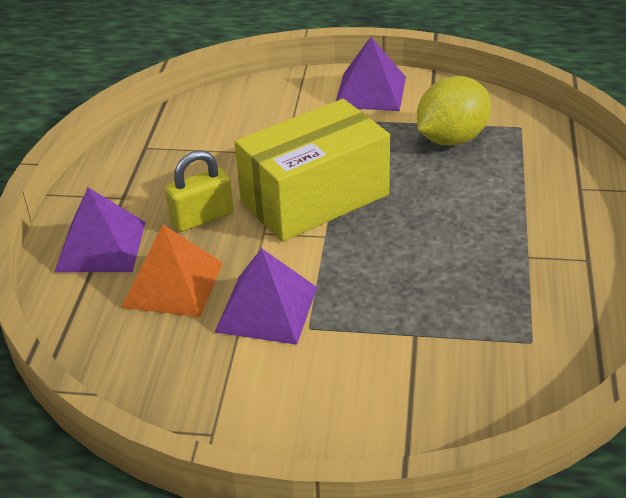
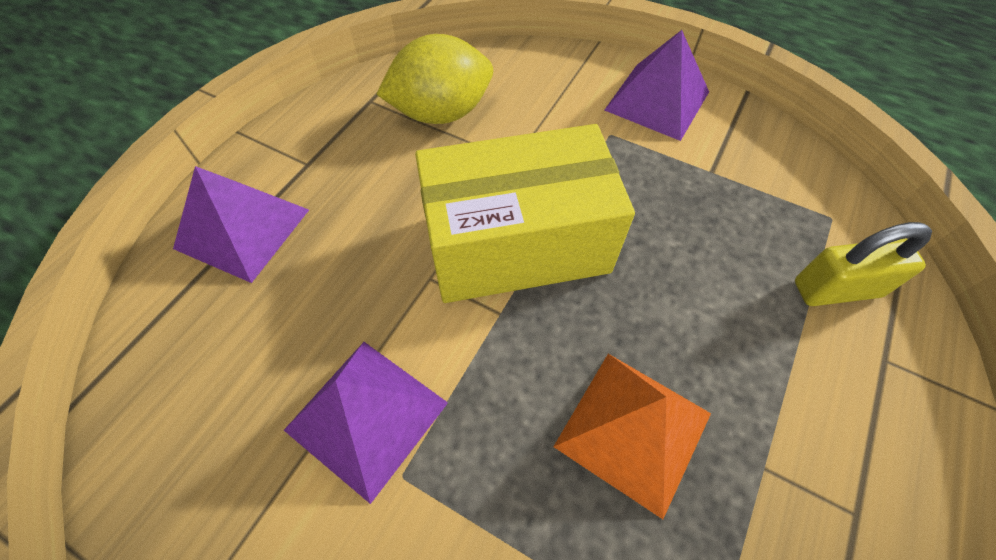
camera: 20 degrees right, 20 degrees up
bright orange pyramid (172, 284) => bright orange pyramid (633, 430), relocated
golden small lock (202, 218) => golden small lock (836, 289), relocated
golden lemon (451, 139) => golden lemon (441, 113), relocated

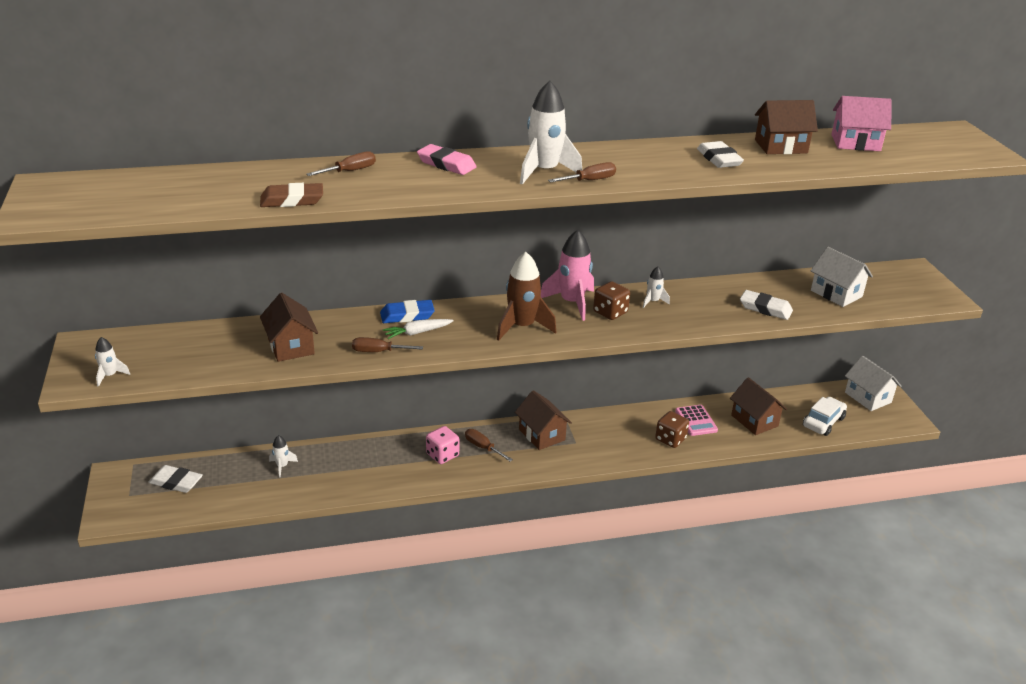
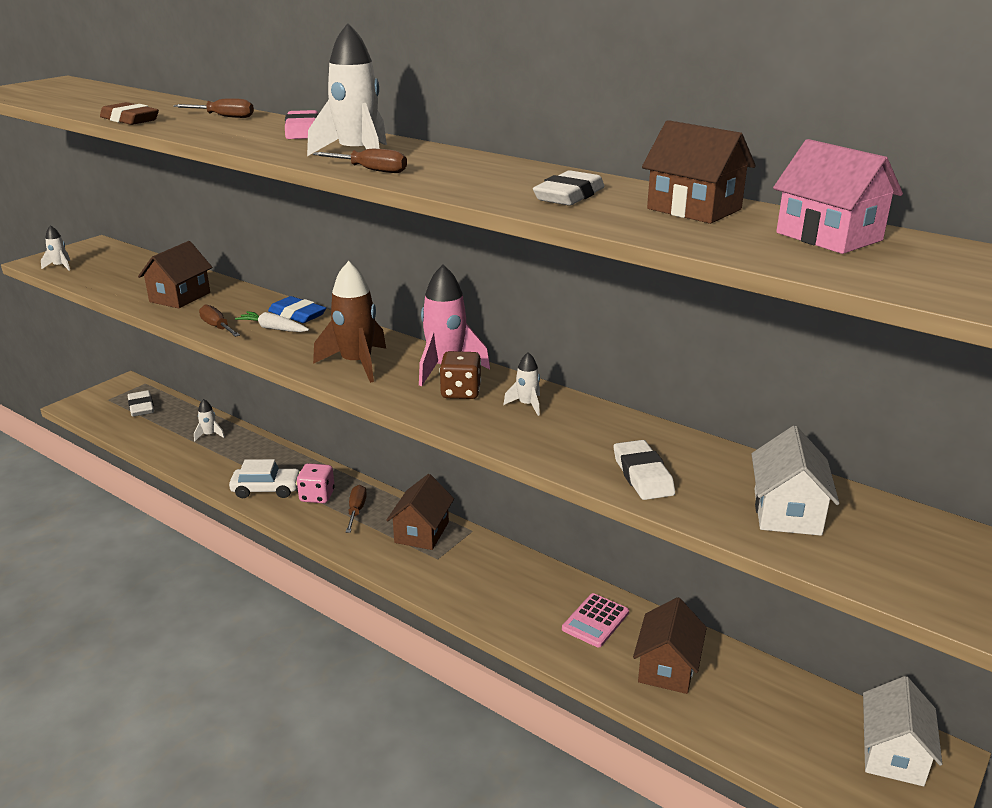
camera: 50 degrees right, 5 degrees down
russet dice (670, 439) => nothing
pure white toy car (823, 422) => pure white toy car (266, 489), relocated

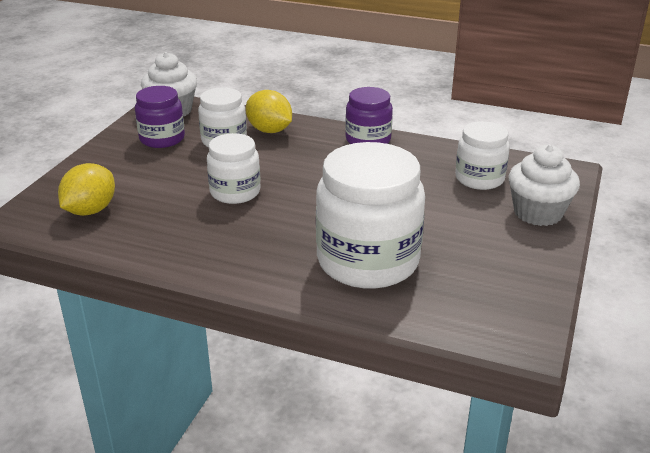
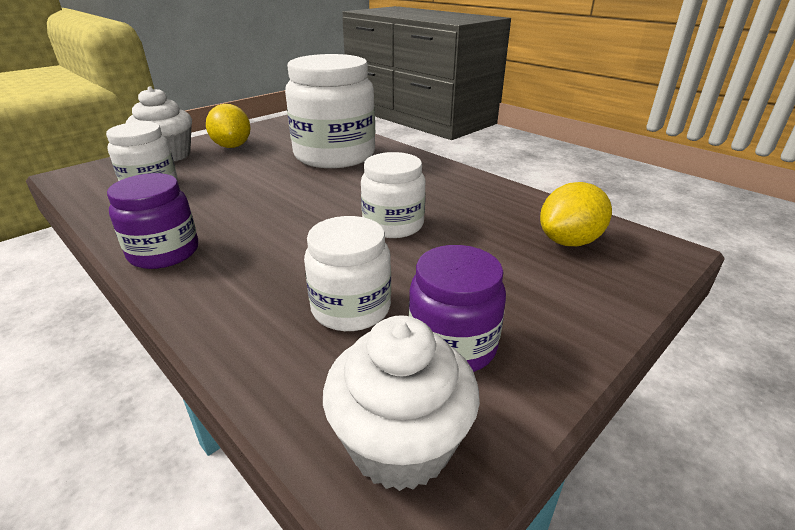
camera: 155 degrees left, 0 degrees up
golden lemon (269, 130) => golden lemon (232, 146), relocated

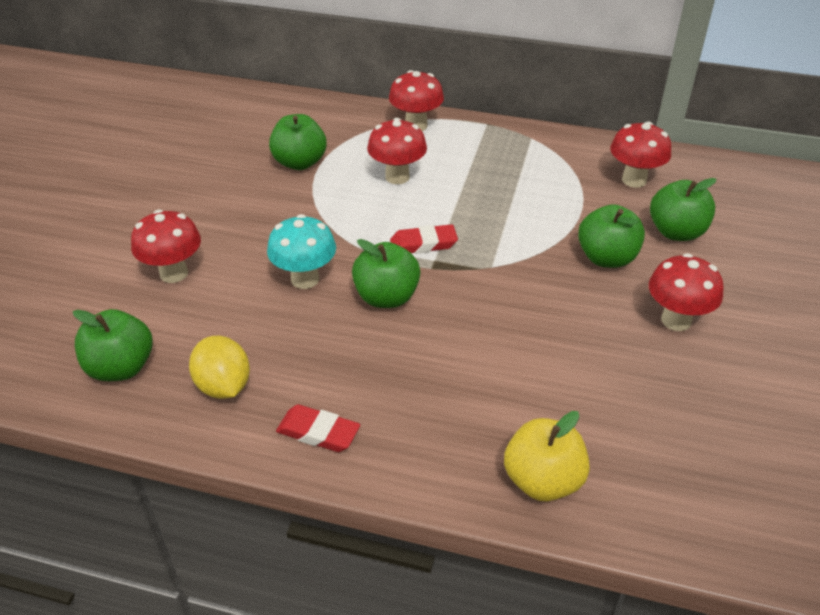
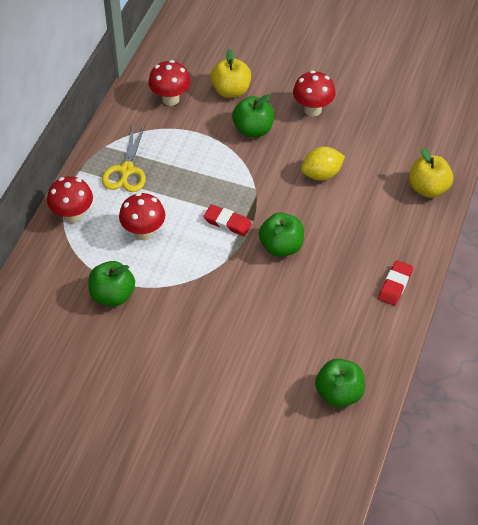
camera: 85 degrees left, 10 degrees up
crimson mushroom (174, 273) => nothing
golden lemon (223, 386) => golden lemon (321, 174), relocated
aqua mushroom (305, 279) => nothing
crimson eraser (423, 244) => crimson eraser (227, 222), 60 degrees counterclockwise
green apple (676, 232) => golden apple (231, 90)
nothing => golden scissors (126, 170)

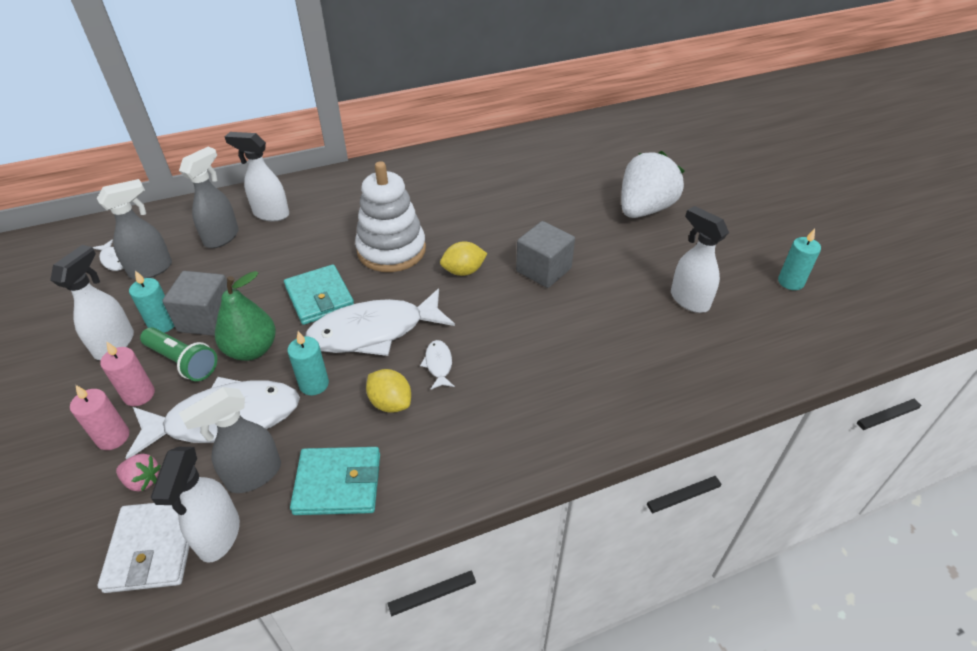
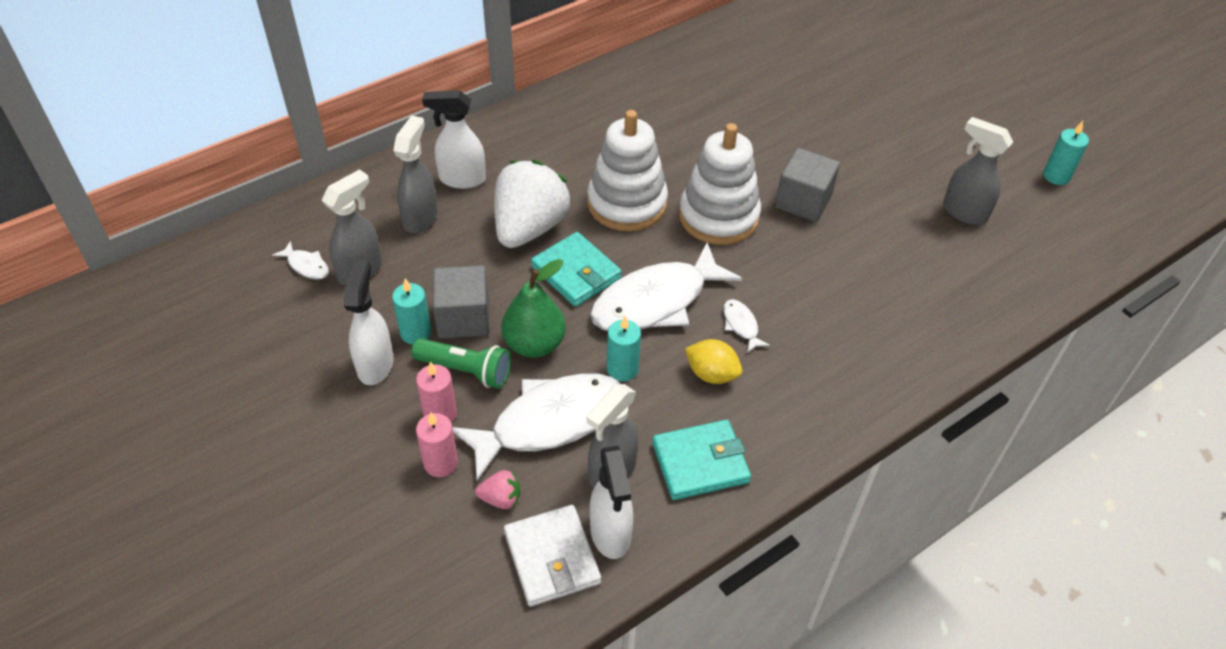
camera: 15 degrees left, 5 degrees up
golden lemon (463, 271) => pure white stacking toy (718, 216)
pure white toy strawberry (644, 209) => pure white toy strawberry (529, 227), relocated
pure white spray bottle (688, 300) => ash-grey spray bottle (963, 212)

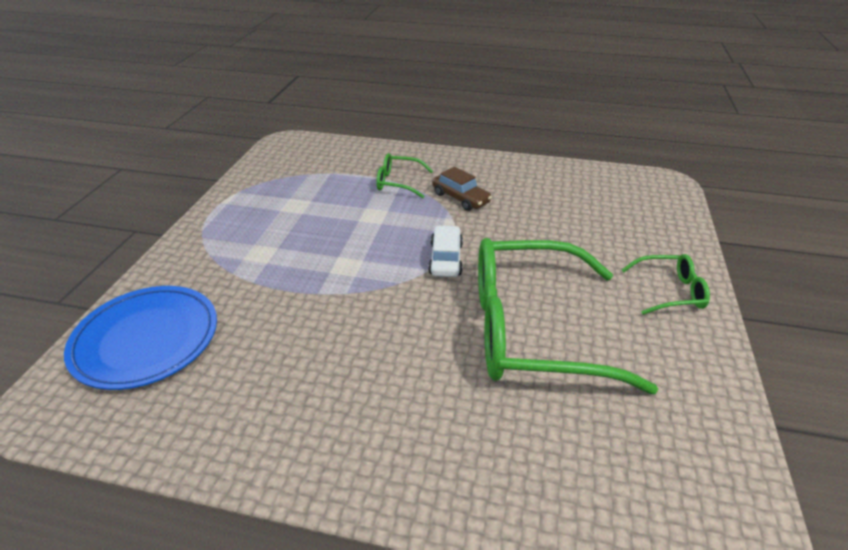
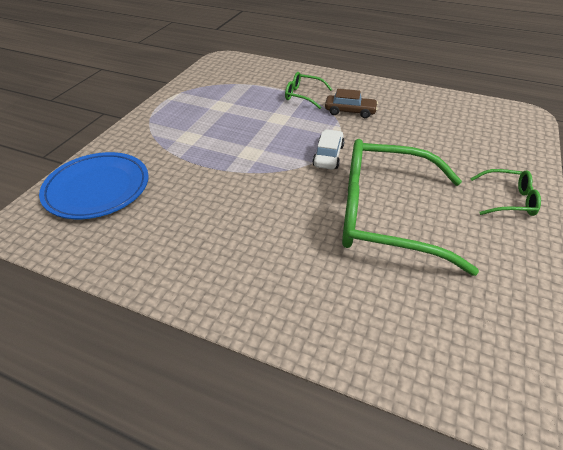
camera: 10 degrees right, 5 degrees up
russet toy car (460, 198) => russet toy car (350, 112), 45 degrees counterclockwise

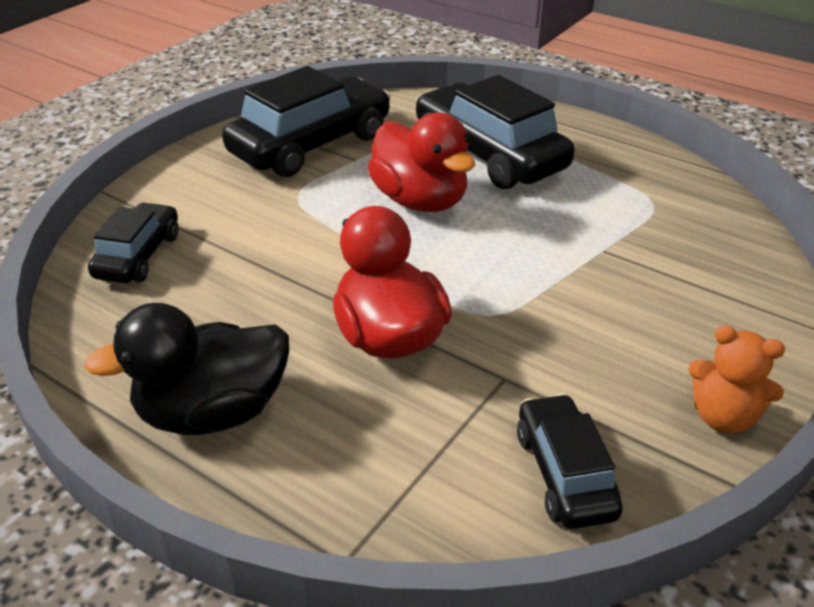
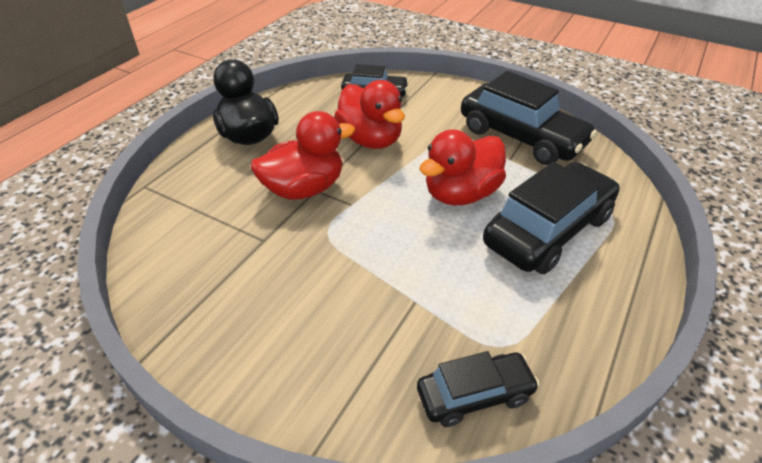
camera: 85 degrees right, 5 degrees up
jet-black toy car (564, 473) => jet-black toy car (474, 395), relocated
bright orange stuffed bear (723, 417) => nothing
nothing => crimson duck (370, 140)

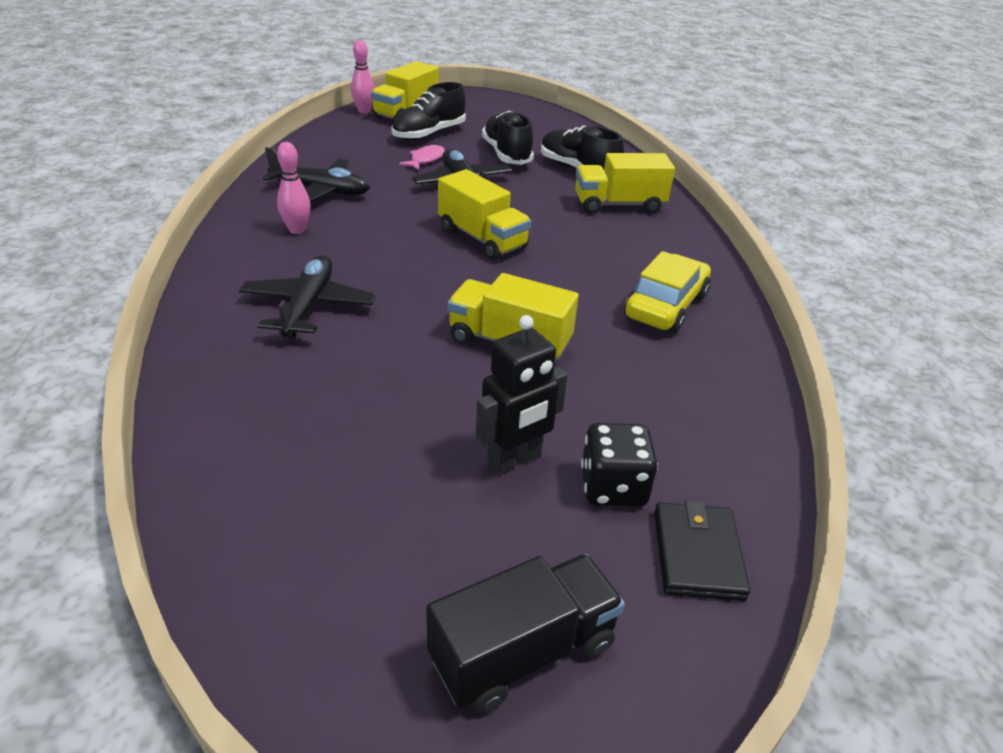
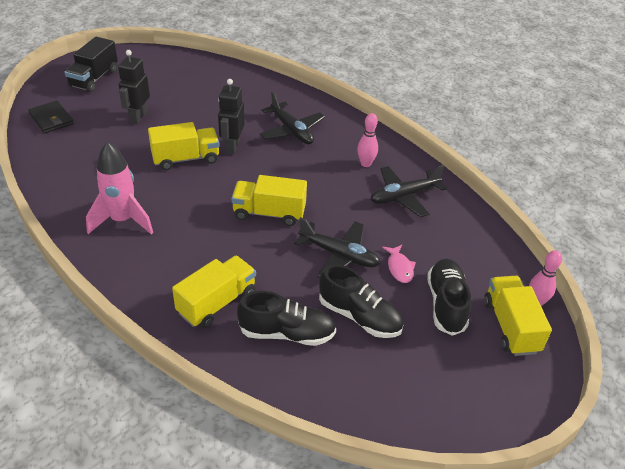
camera: 140 degrees right, 5 degrees up
jet-black dice (613, 487) => nothing
golden toy car (665, 306) => pink spaceship (122, 220)
nothing => jet-black robot (232, 147)

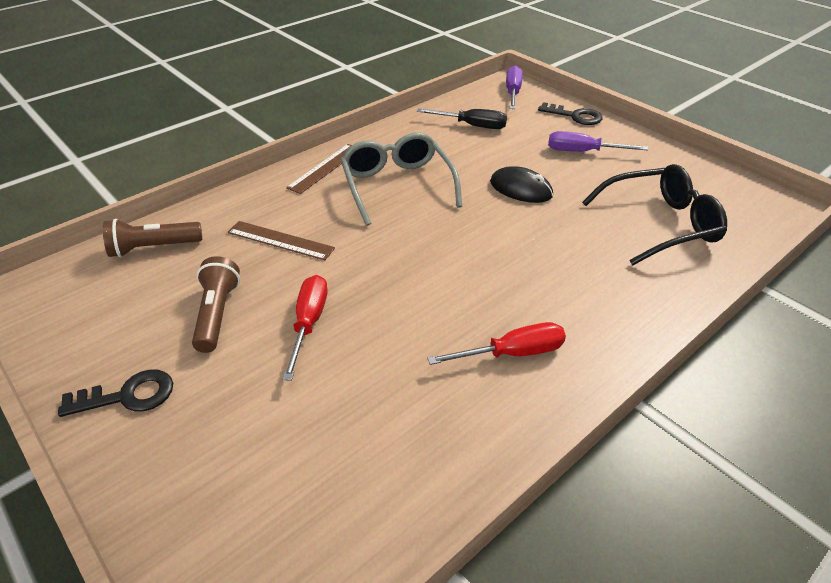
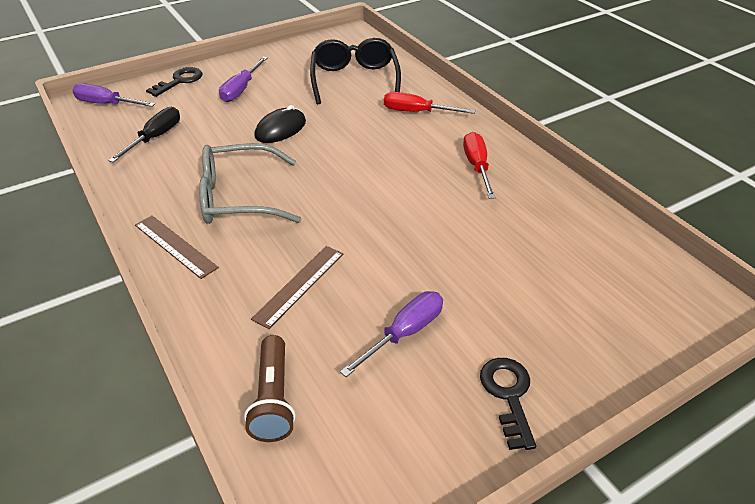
camera: 80 degrees left, 0 degrees up
russet torch (217, 314) => purple screwdriver (404, 333)
crimson screwdriver (308, 323) => crimson screwdriver (417, 112), relocated

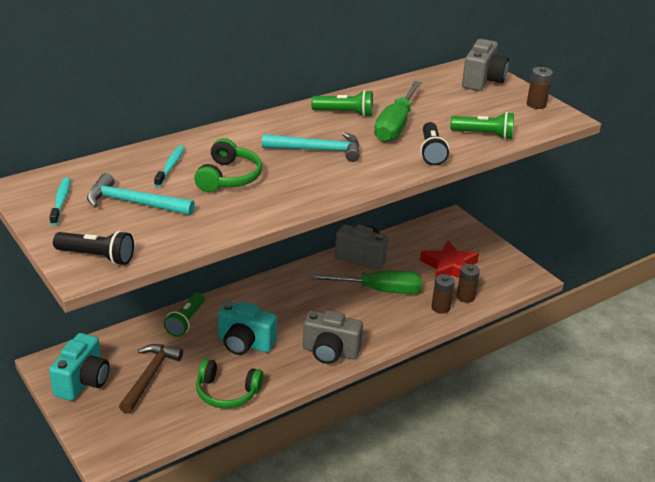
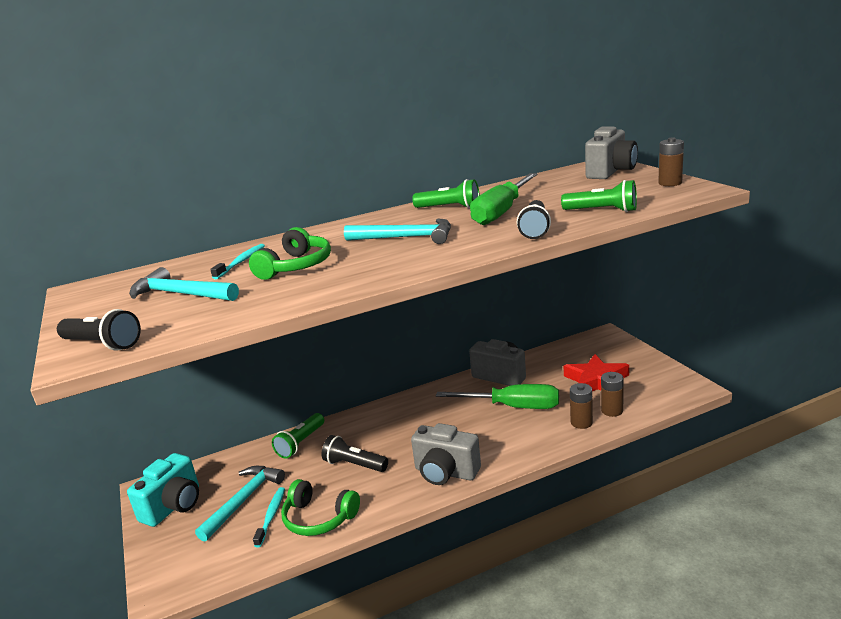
camera: 15 degrees right, 10 degrees down
aqua tooth brush (61, 201) => aqua tooth brush (271, 516), relocated
russet claw hammer (150, 376) => aqua claw hammer (244, 500)
aqua photo camera (245, 344) => jet-black torch (354, 465)

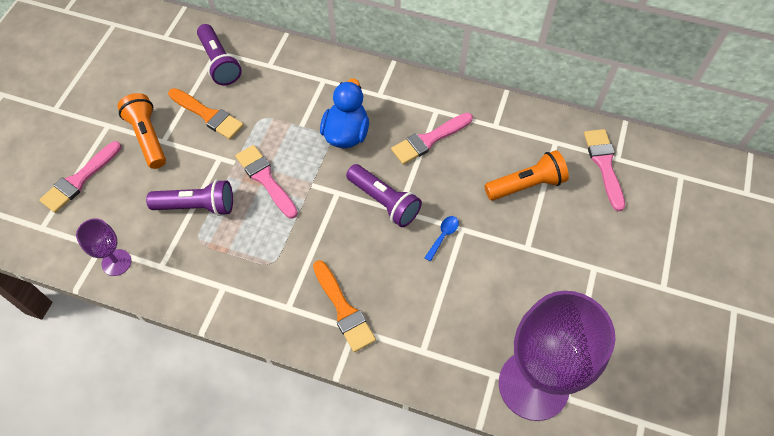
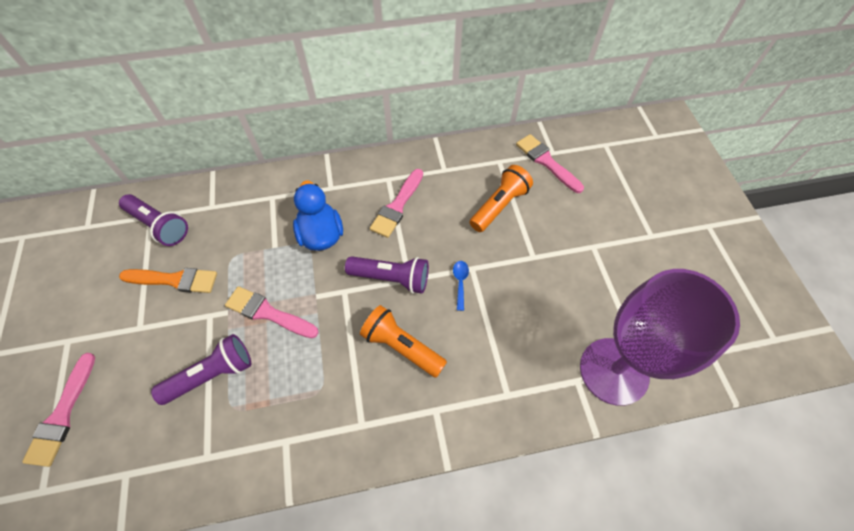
camera: 30 degrees left, 0 degrees up
purple wine glass (116, 262) => nothing
bright orange torch (148, 137) => bright orange torch (402, 346), relocated
bright orange brush (344, 309) => nothing

